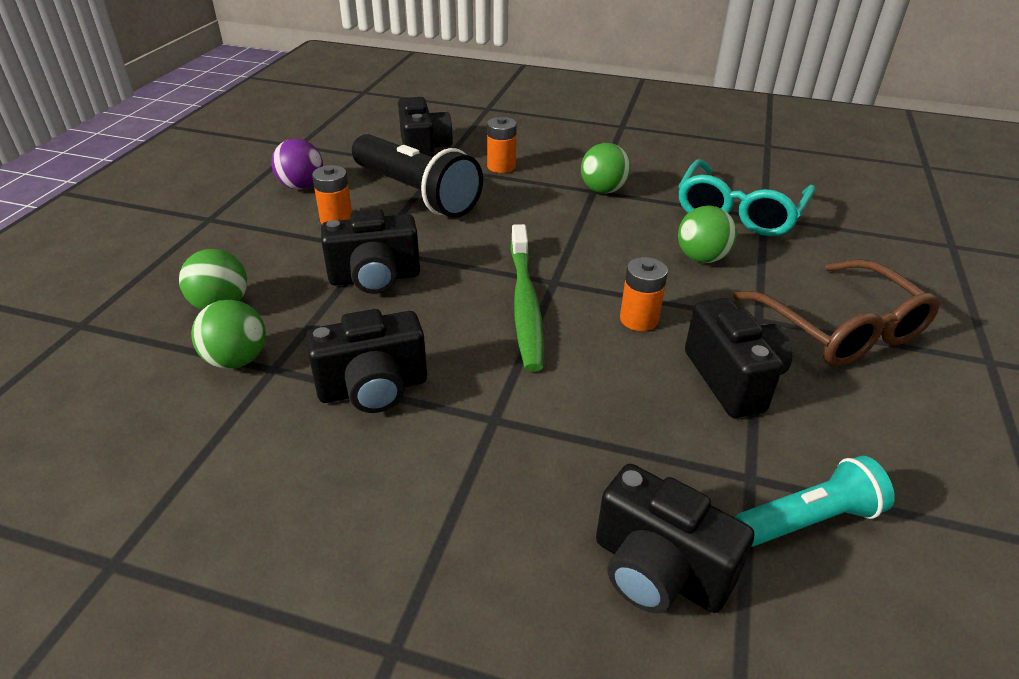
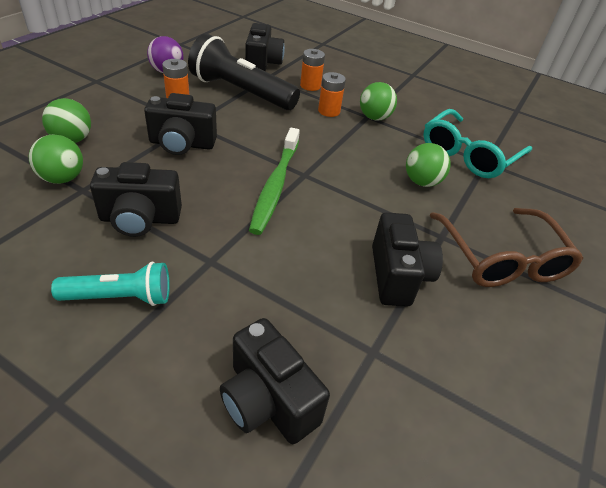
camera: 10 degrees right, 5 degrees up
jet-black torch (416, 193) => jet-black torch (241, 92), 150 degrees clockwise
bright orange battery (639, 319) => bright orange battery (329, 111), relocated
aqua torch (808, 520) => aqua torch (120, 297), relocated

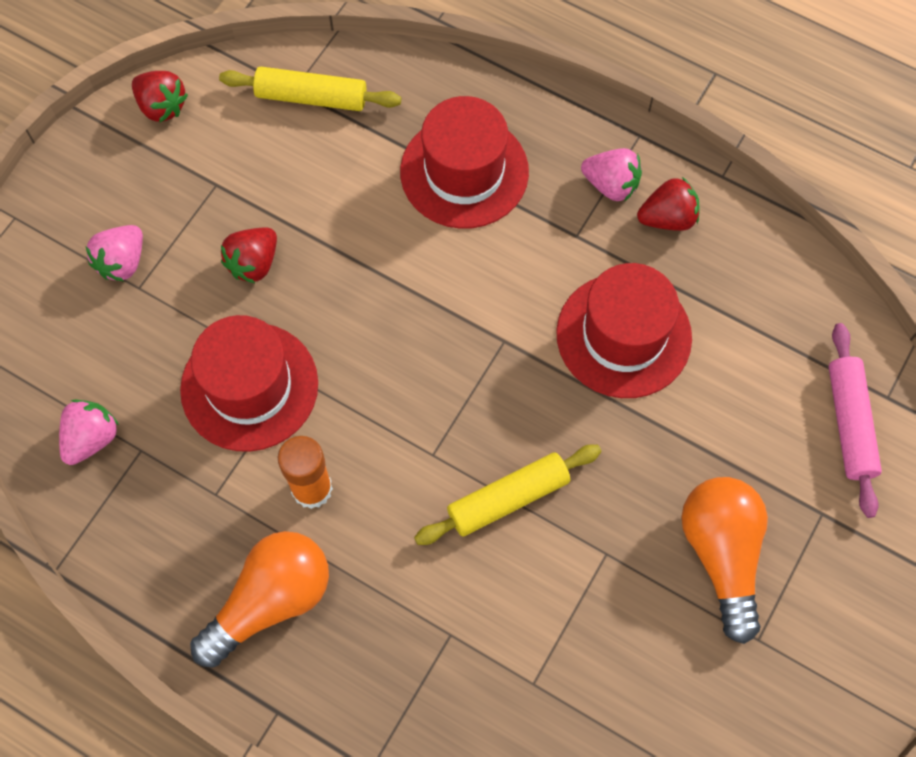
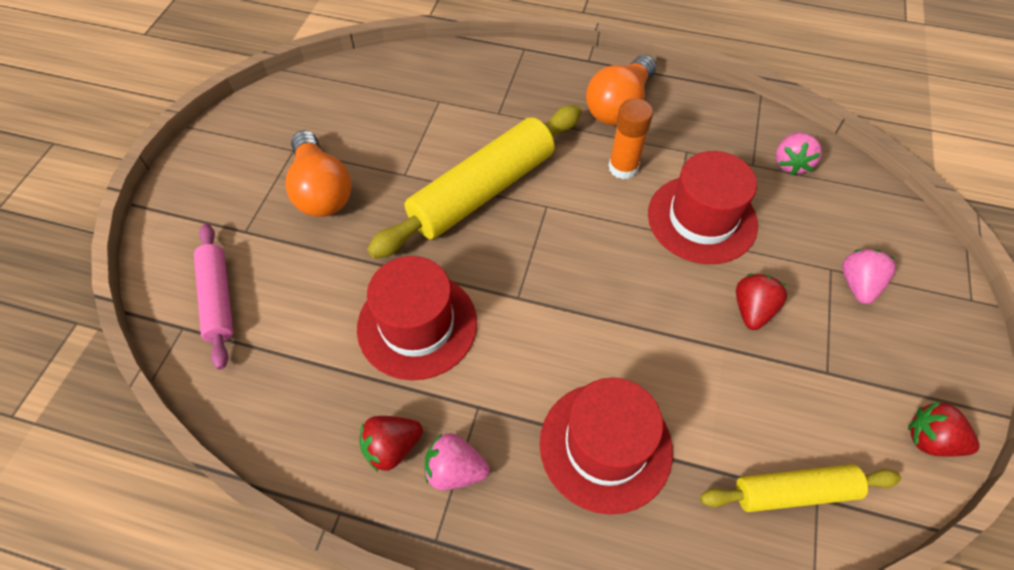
camera: 165 degrees right, 10 degrees down
golden rolling pin (508, 499) => golden rolling pin (482, 191), x1.74

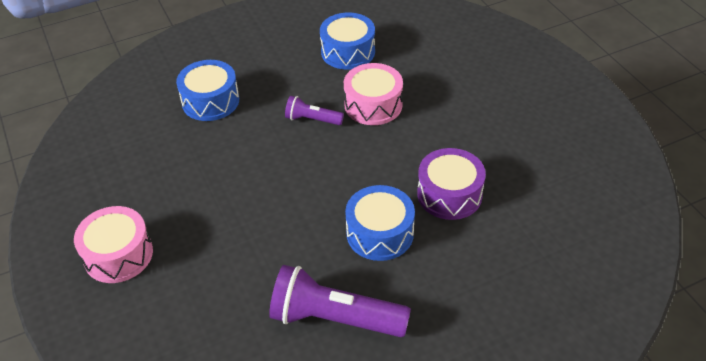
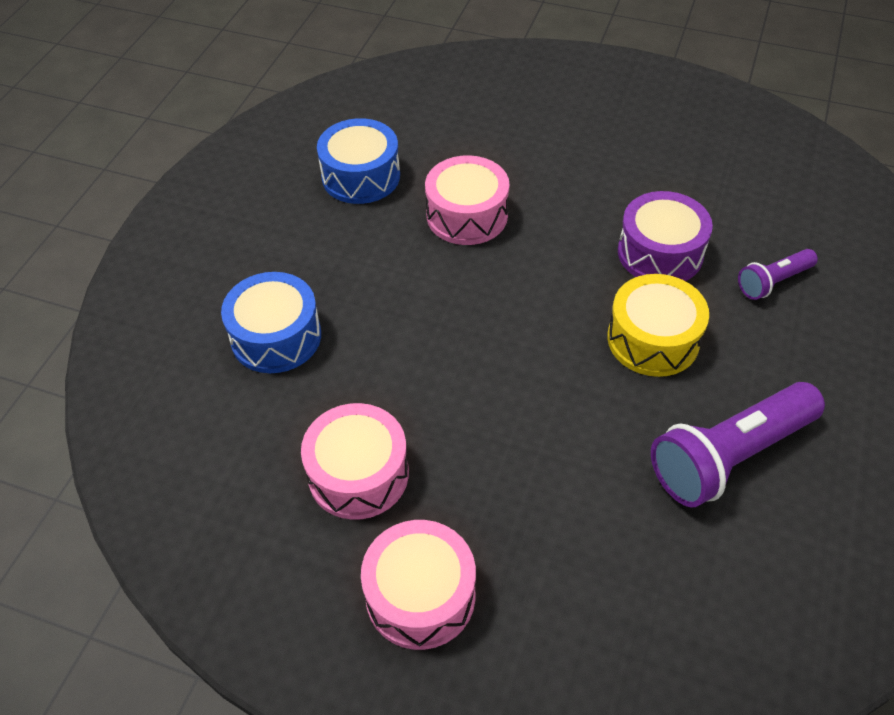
camera: 45 degrees left, 5 degrees up
purple torch (312, 119) => purple torch (773, 282), relocated
royal blue toy drum (380, 233) => golden toy drum (653, 339)
nothing => pink toy drum (358, 474)

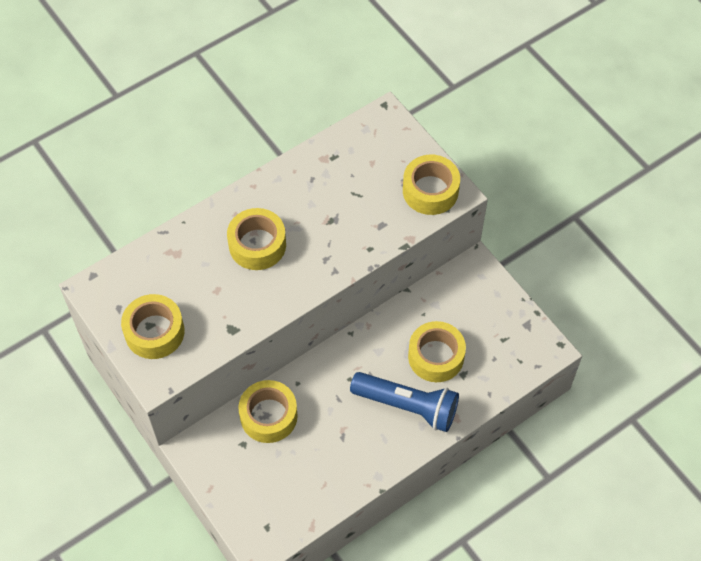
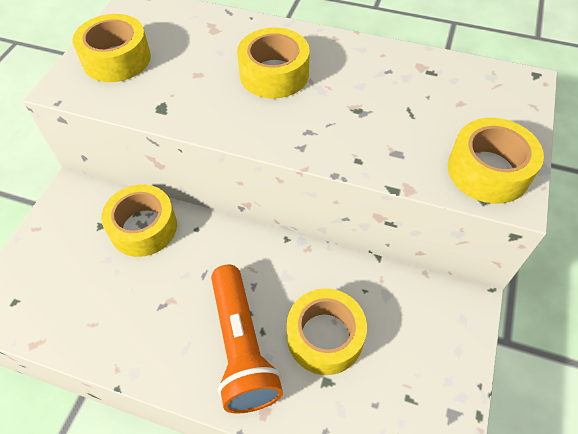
camera: 55 degrees right, 5 degrees down
royal blue torch (407, 406) => bright orange torch (242, 347)

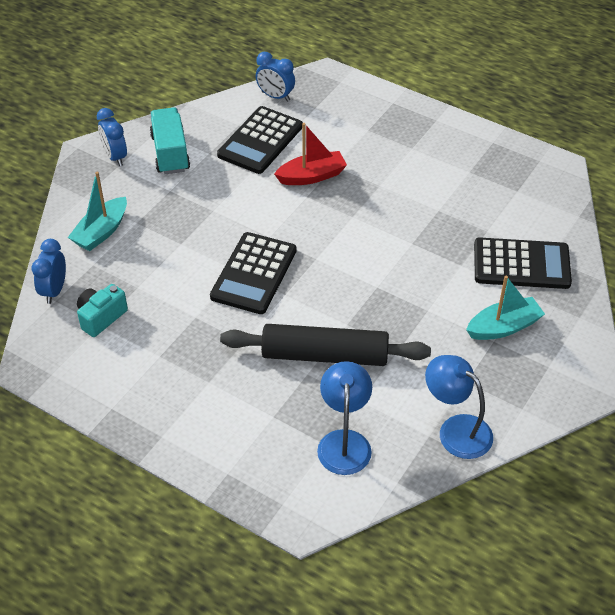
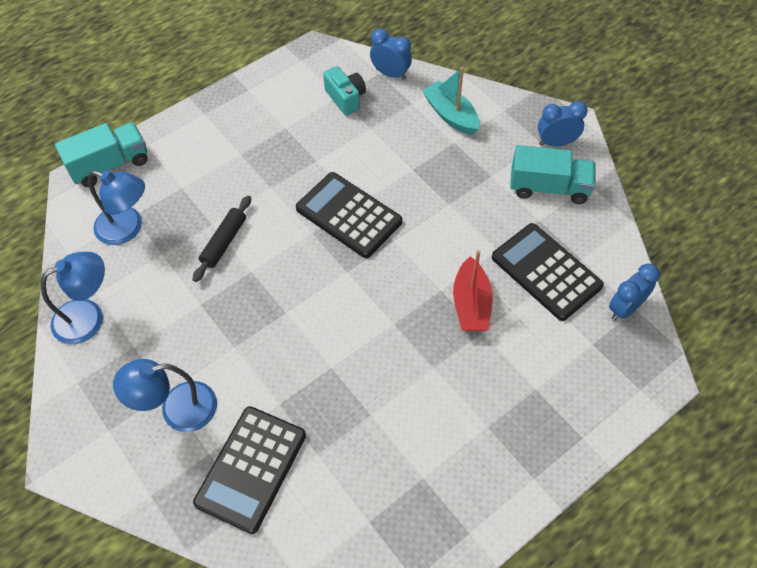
camera: 110 degrees right, 10 degrees up
jet-black rolling pin (325, 355) => jet-black rolling pin (224, 242), x0.55
aqua sailboat (503, 327) => royal blue desk lamp (177, 409)
nothing => aqua lorry (110, 165)

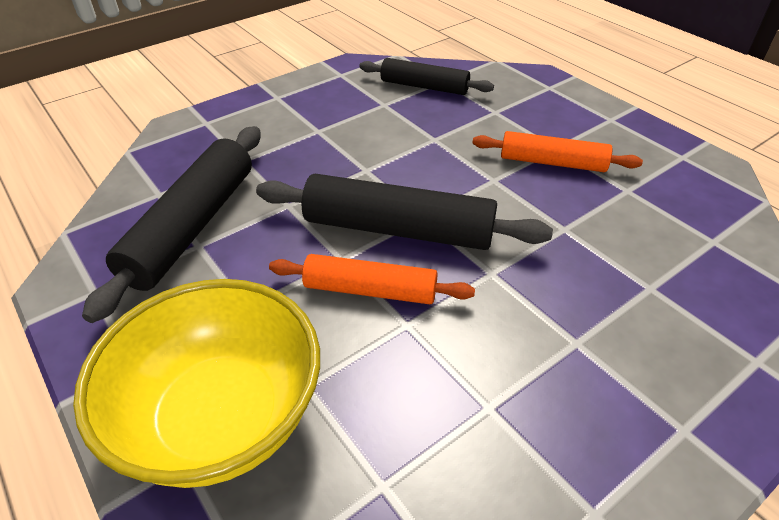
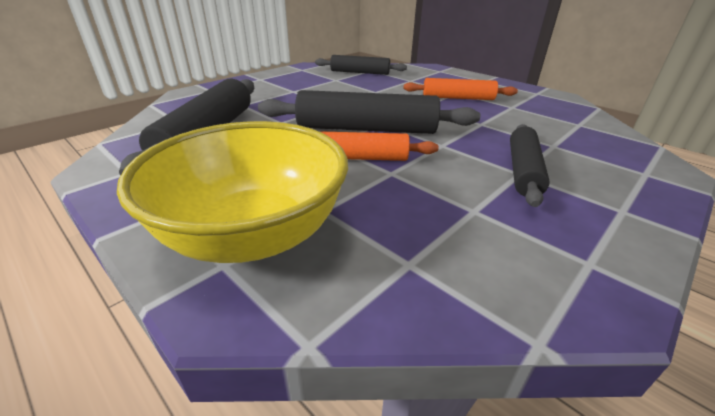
camera: 10 degrees left, 10 degrees down
nothing => jet-black rolling pin (523, 170)

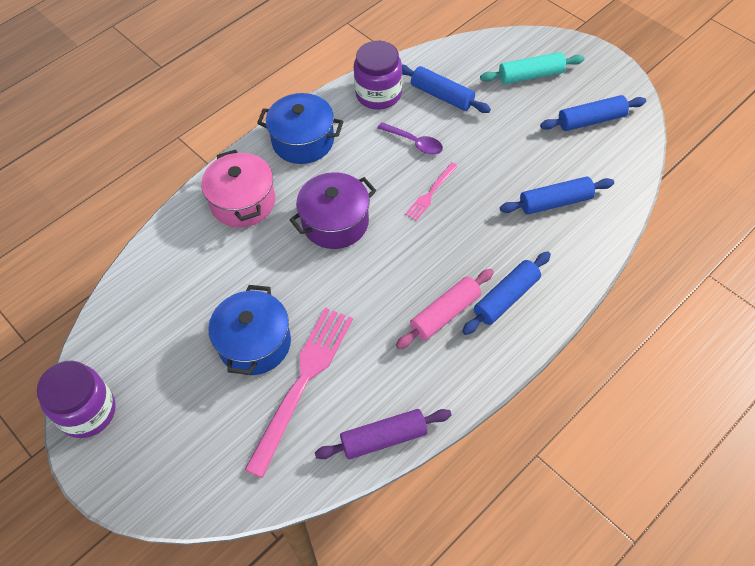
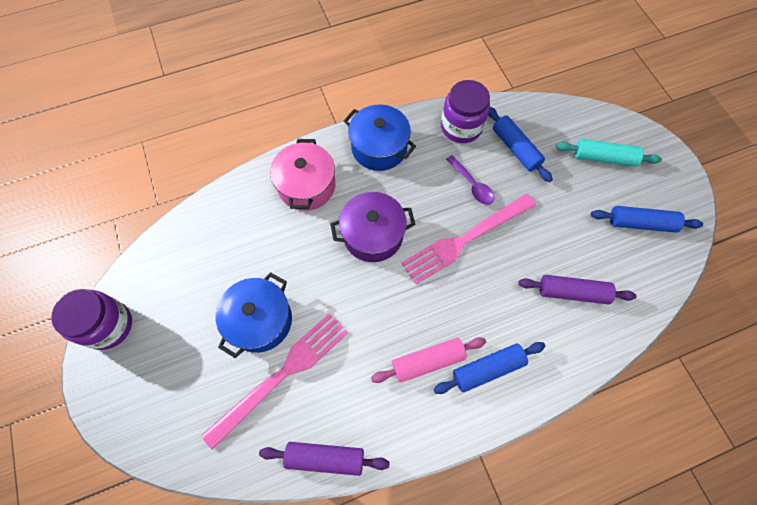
camera: 20 degrees right, 10 degrees up
pink dinner fork (430, 193) => pink dinner fork (465, 239), x2.05
royal blue rolling pin (555, 202) => purple rolling pin (572, 292)

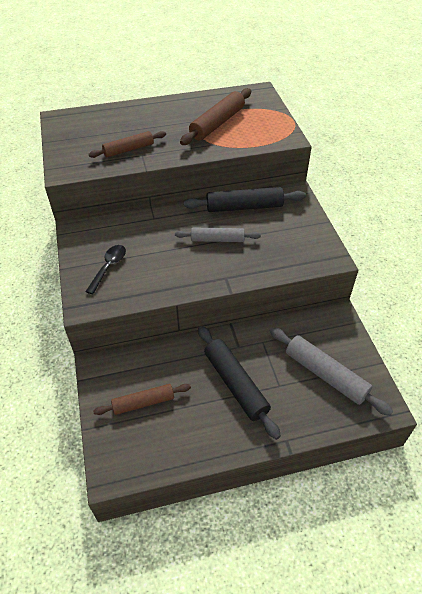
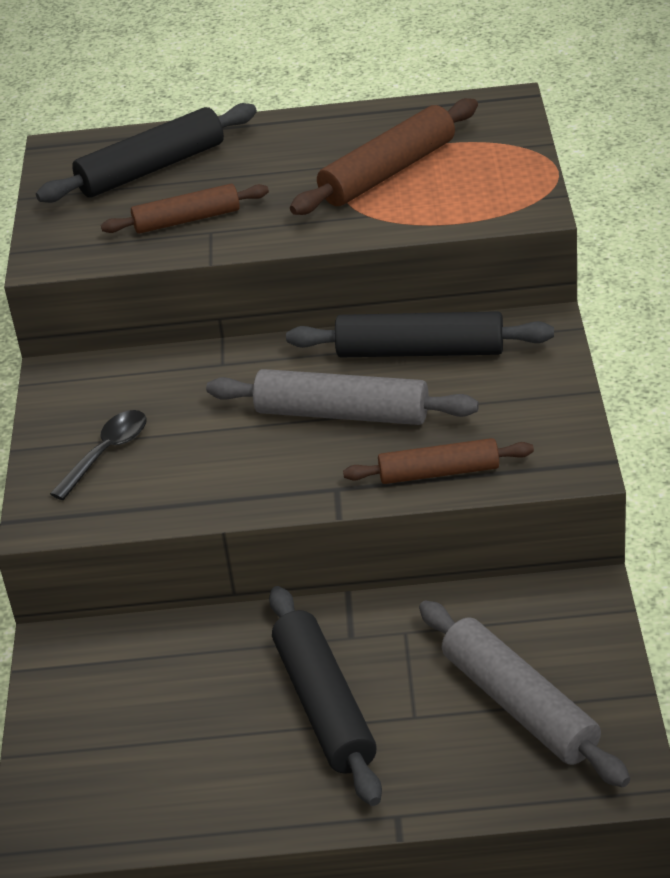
camera: 15 degrees right, 10 degrees down
russet rolling pin (143, 403) => russet rolling pin (439, 472), relocated
ash-grey rolling pin (217, 239) => ash-grey rolling pin (342, 413), x1.51
nothing => jet-black rolling pin (151, 168)

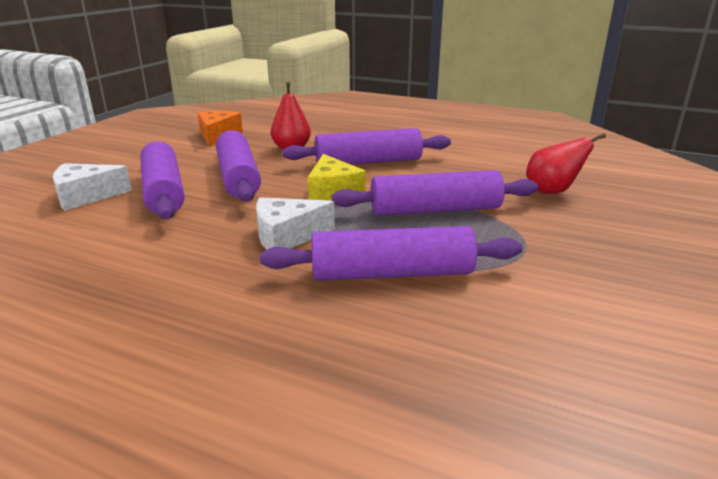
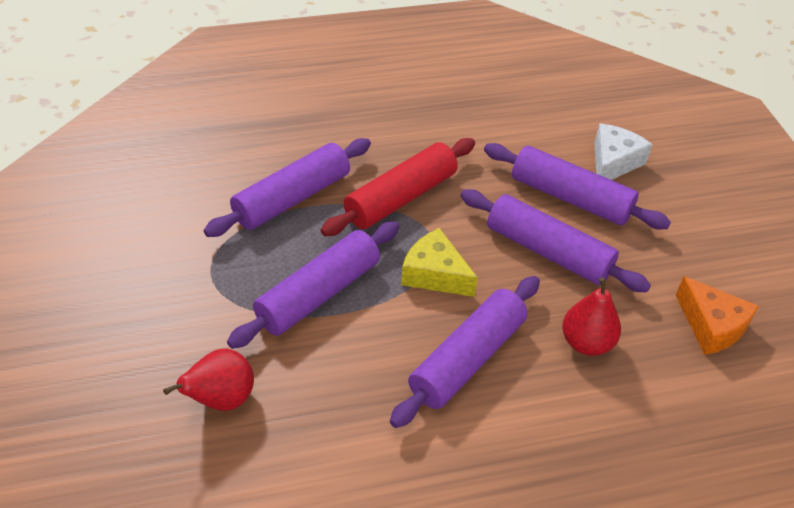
camera: 140 degrees right, 20 degrees up
pure white piece of cheese (287, 236) => crimson rolling pin (401, 198)

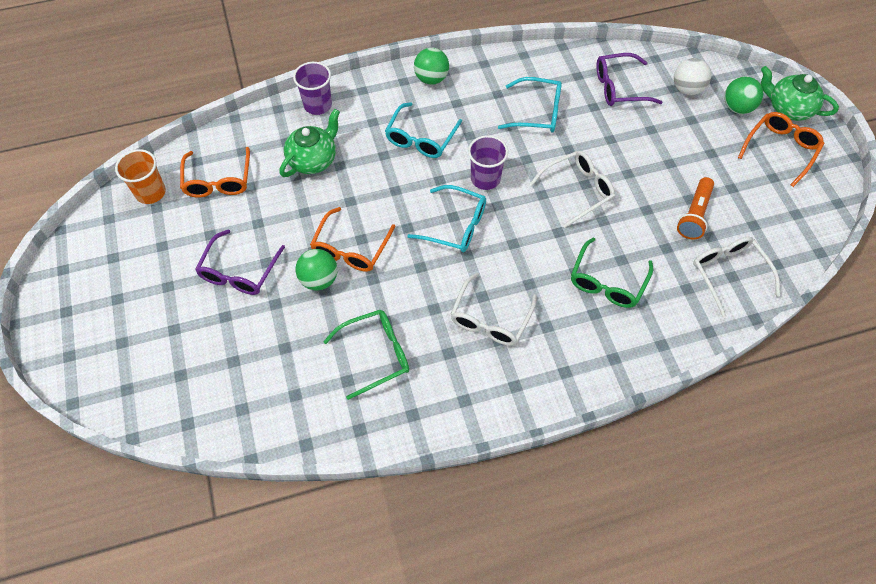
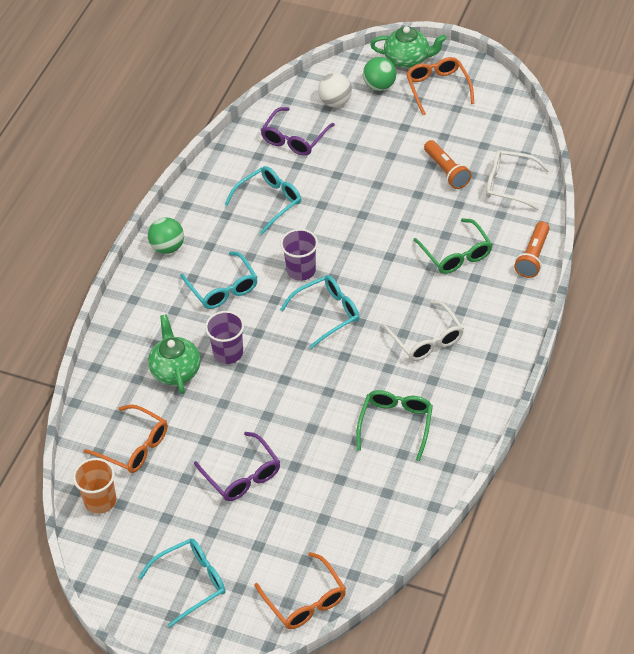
camera: 50 degrees left, 10 degrees down
purple cup (317, 105) => purple cup (228, 353), relocated
green ball (319, 279) => nothing
bright orange spectacles (351, 248) => bright orange spectacles (305, 600), relocated
pure white spectacles (577, 190) => nothing
green china teapot (788, 108) => green china teapot (408, 59), 150 degrees counterclockwise
nothing => aqua spectacles (191, 583)
nothing => bright orange torch (533, 257)

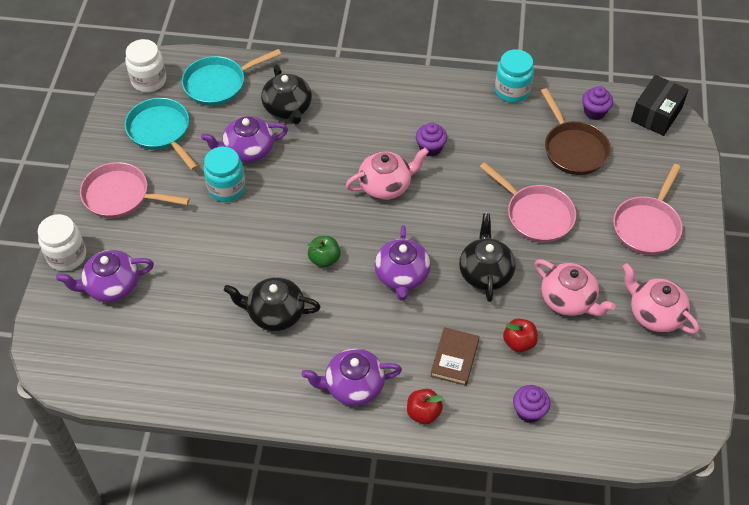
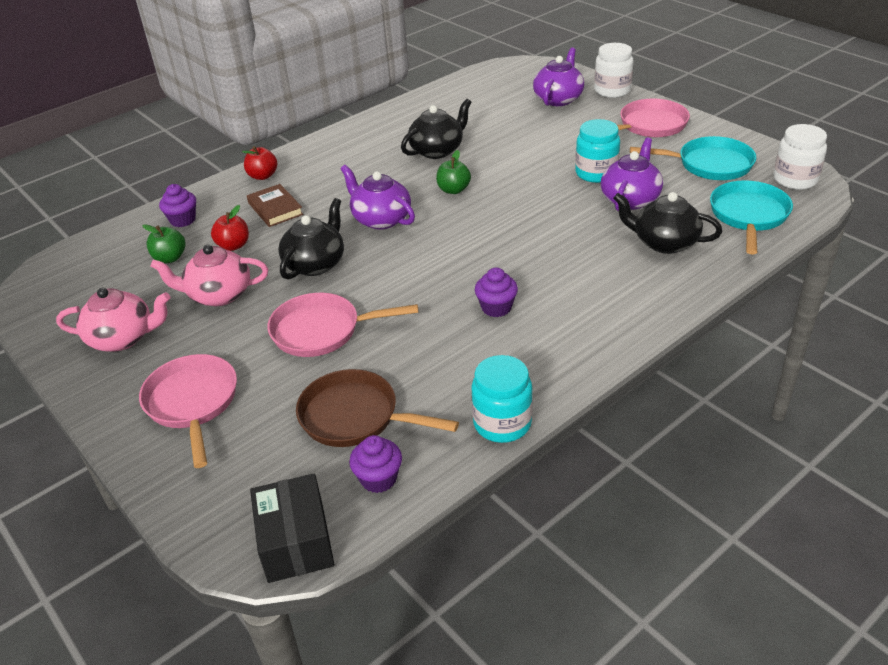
camera: 135 degrees right, 15 degrees down
purple china teapot (353, 386) => nothing
pink china teapot (386, 185) => nothing
jet-black china teapot (485, 272) => jet-black china teapot (315, 264), 105 degrees counterclockwise
nothing => green apple (170, 258)

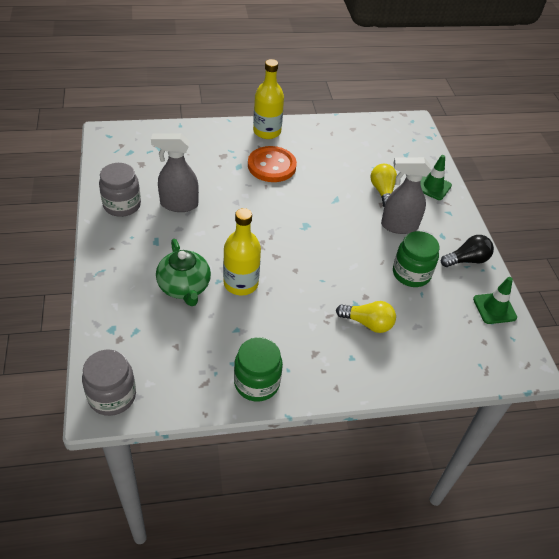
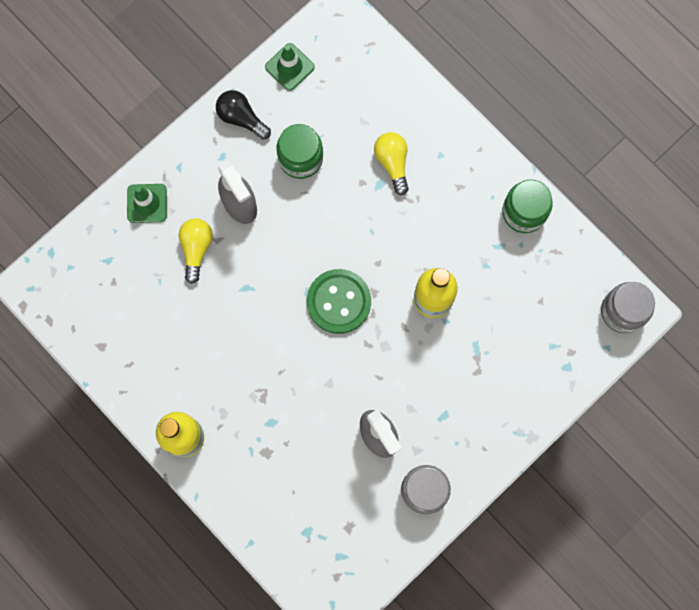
camera: 120 degrees left, 30 degrees up
green china teapot (184, 287) => nothing
bright orange button (271, 166) => nothing
golden bulb (382, 192) => golden bulb (196, 249), 135 degrees clockwise
nothing => green button (339, 302)

